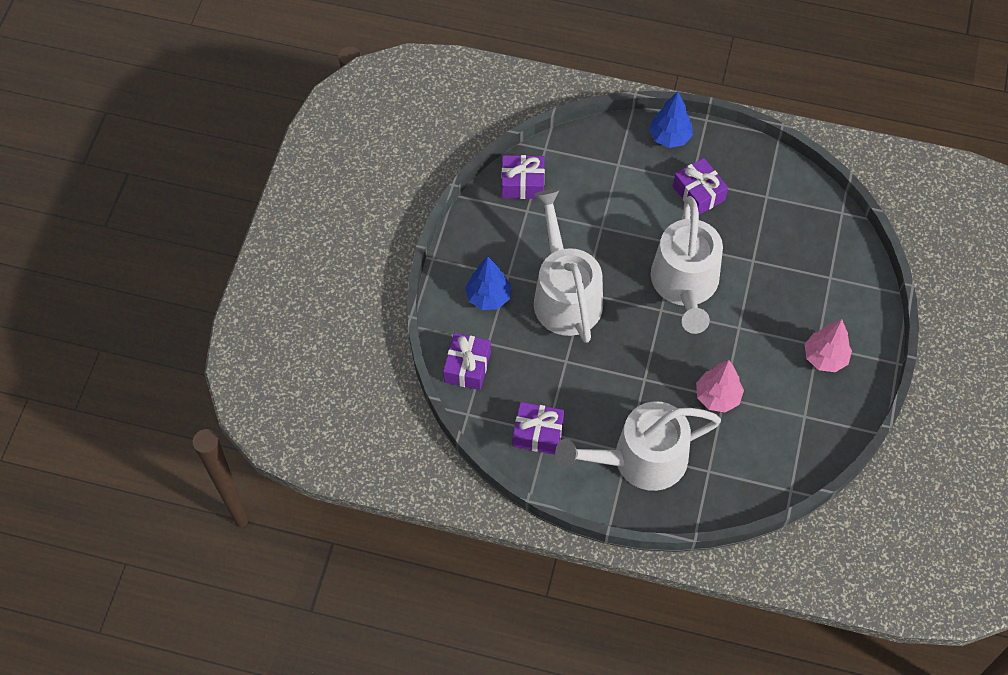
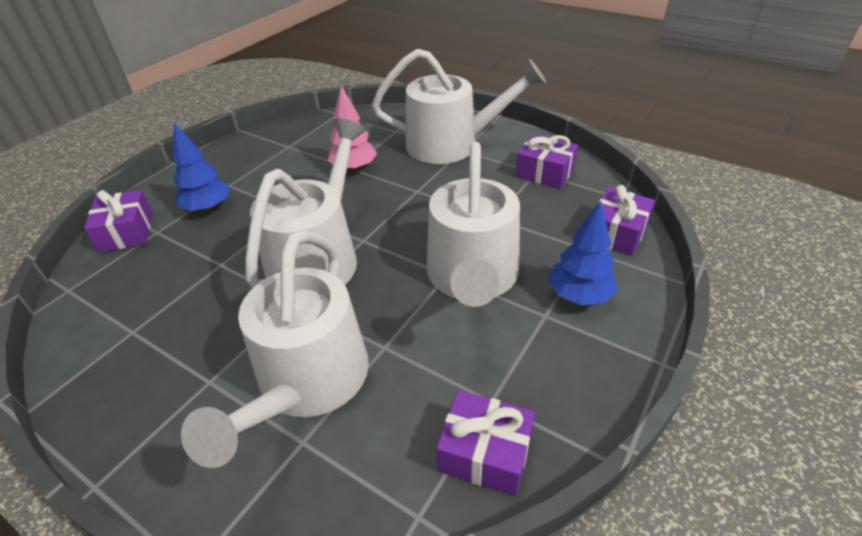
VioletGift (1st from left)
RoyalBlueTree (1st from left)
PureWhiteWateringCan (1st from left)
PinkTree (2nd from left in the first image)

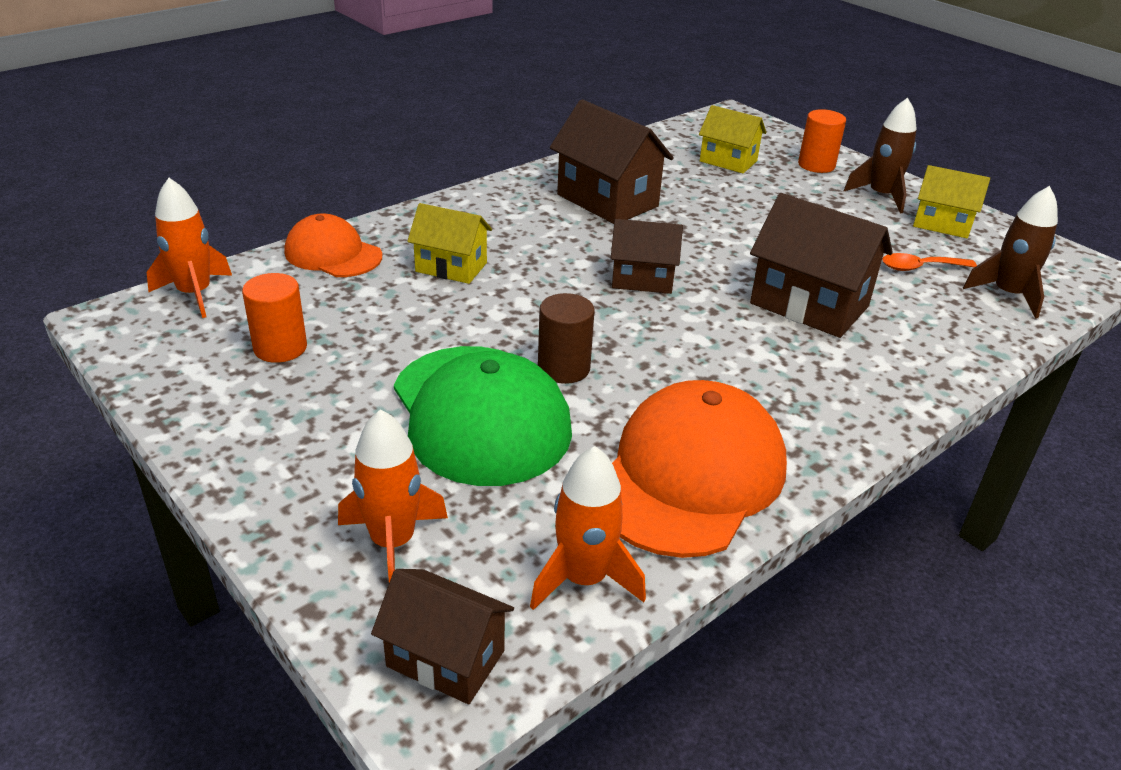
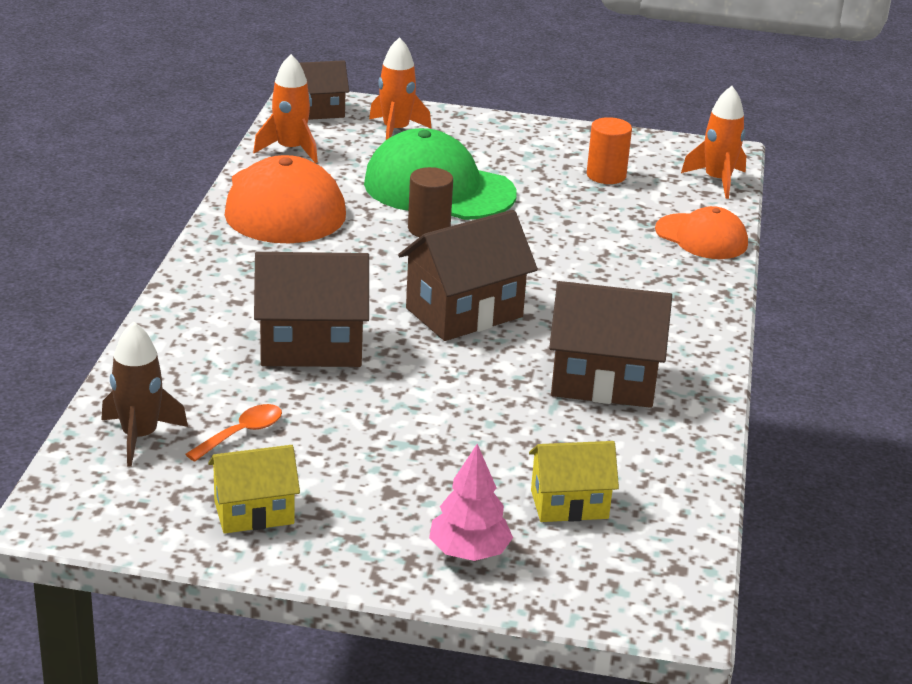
DarkBrownHouse (3rd from left)
PinkTree
BrightOrangeCap (2nd from left)
BrightYellowHouse (1st from left in the first image)
DarkBrownRocket (1st from left in the first image)

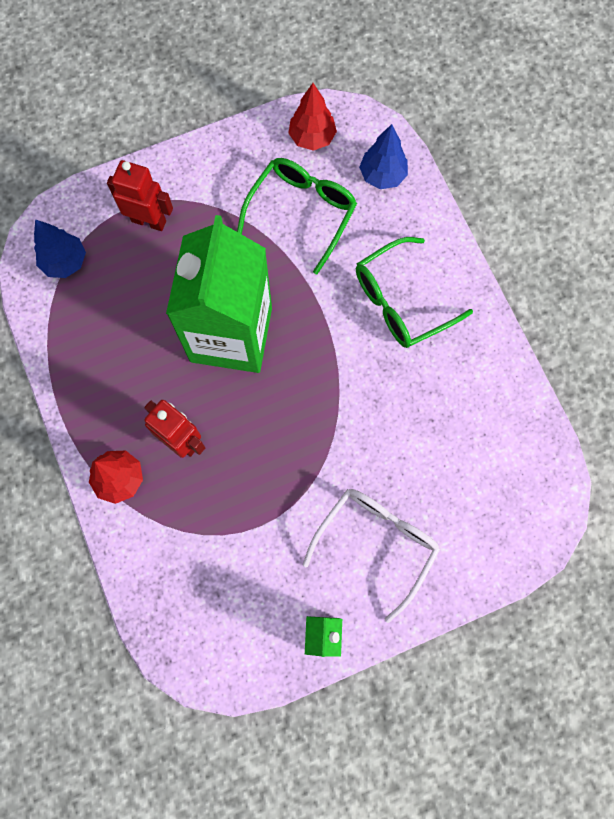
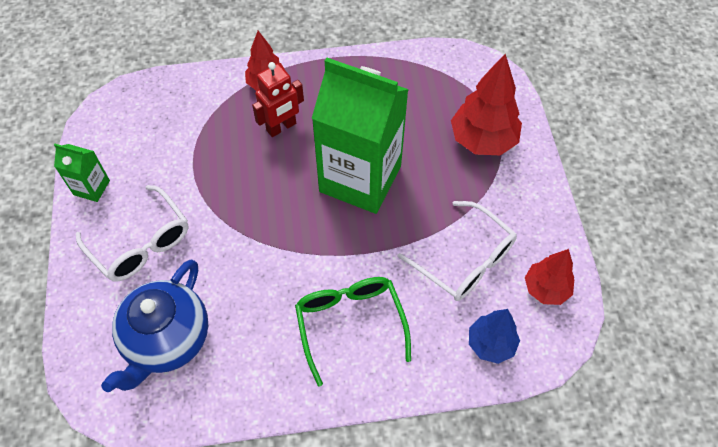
RoyalBlueTeapot
PureWhiteSpectacles (2nd from left)
ScarletTree (2nd from left)
RoyalBlueTree (1st from left in the first image)

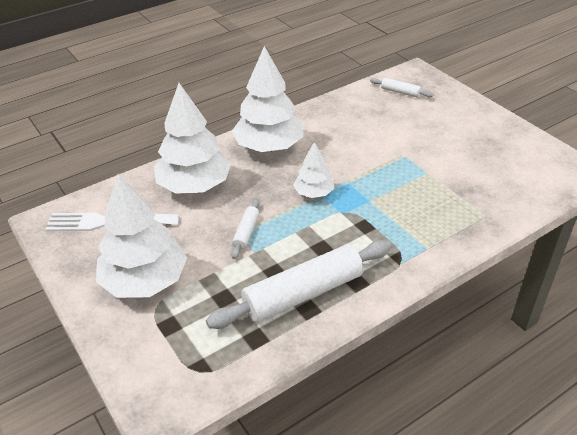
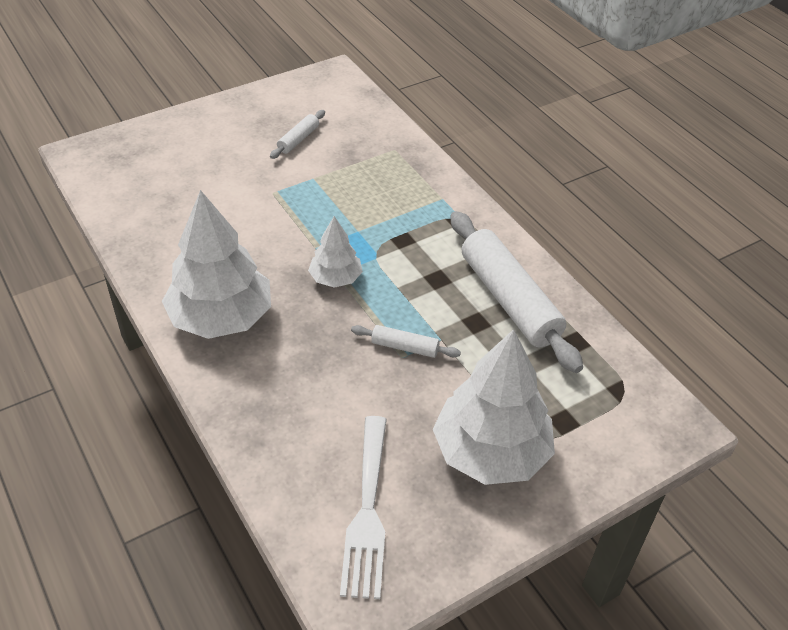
PureWhiteDoughRoller (1st from left)
PureWhiteTree (2nd from left in the first image)

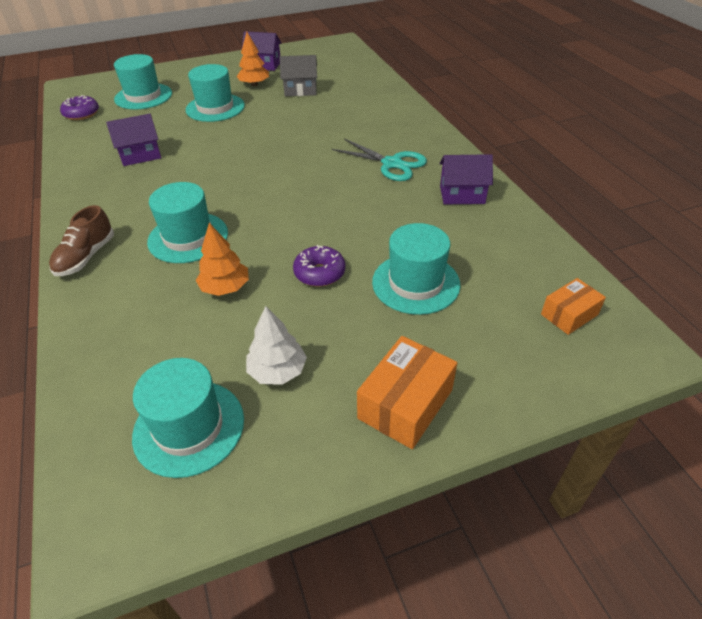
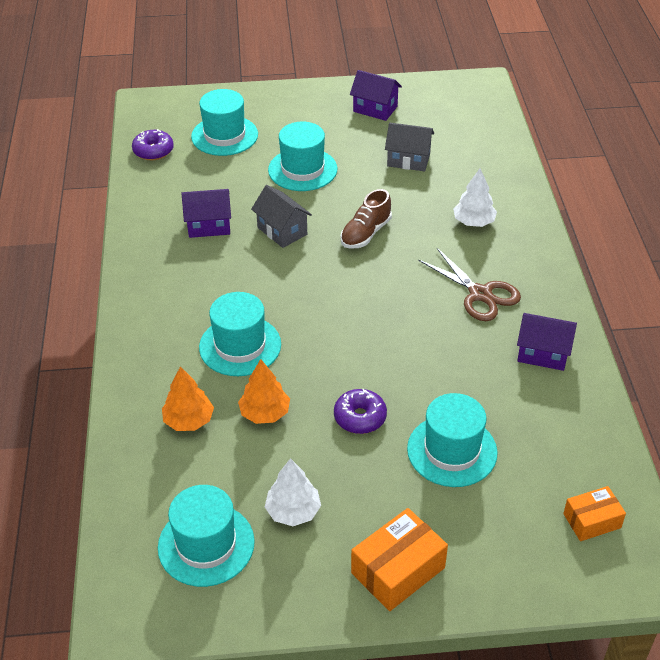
BrightOrangeTree (1st from left)
AshGreyHouse (1st from left)
DarkBrownLaceUpShoe
DarkBrownPairOfScissors
PureWhiteTree (2nd from left)

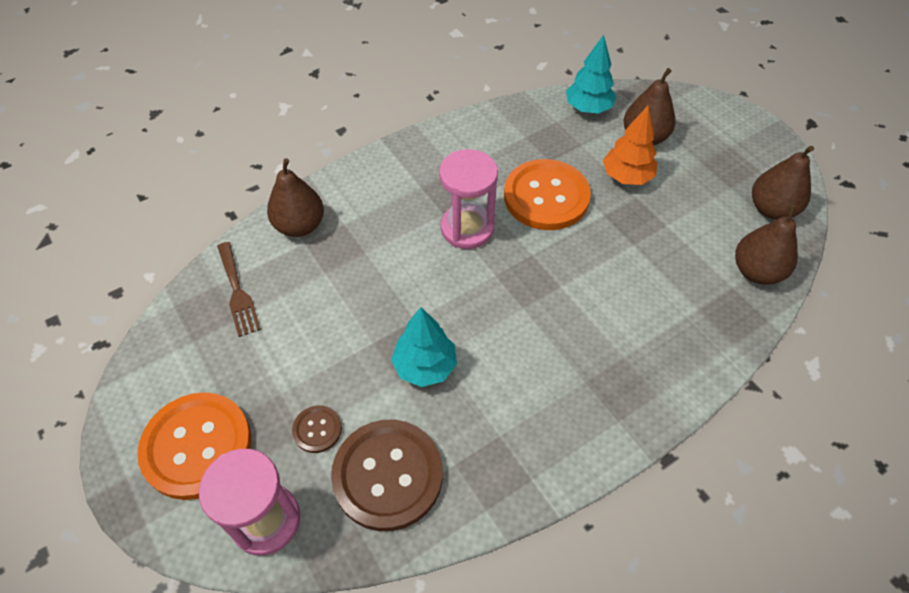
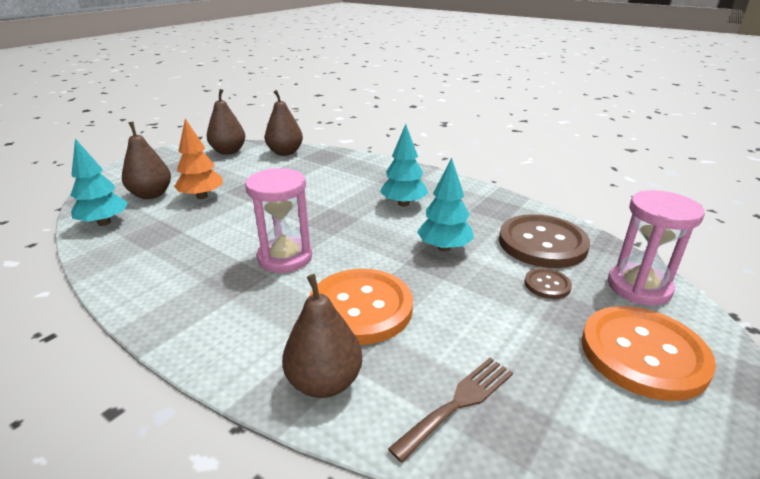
BrightOrangeButton (1st from left)
TealTree (2nd from left)

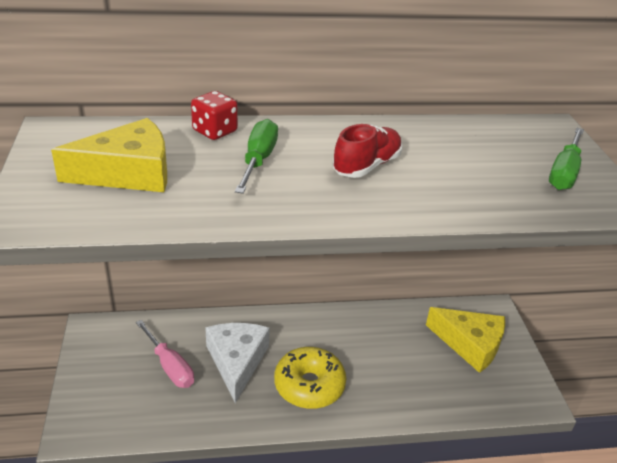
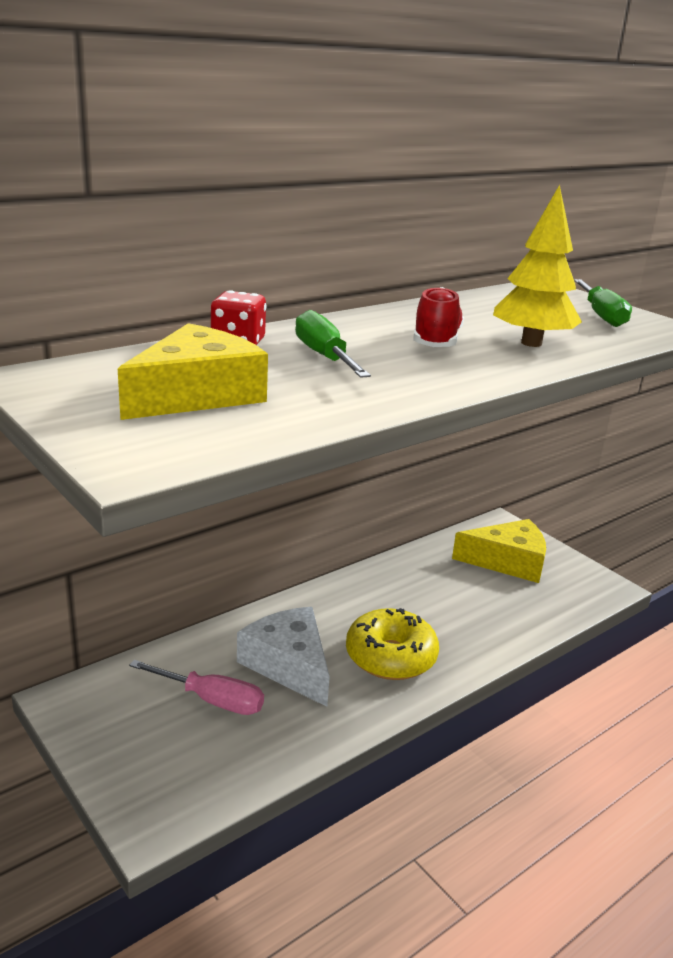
BrightYellowTree

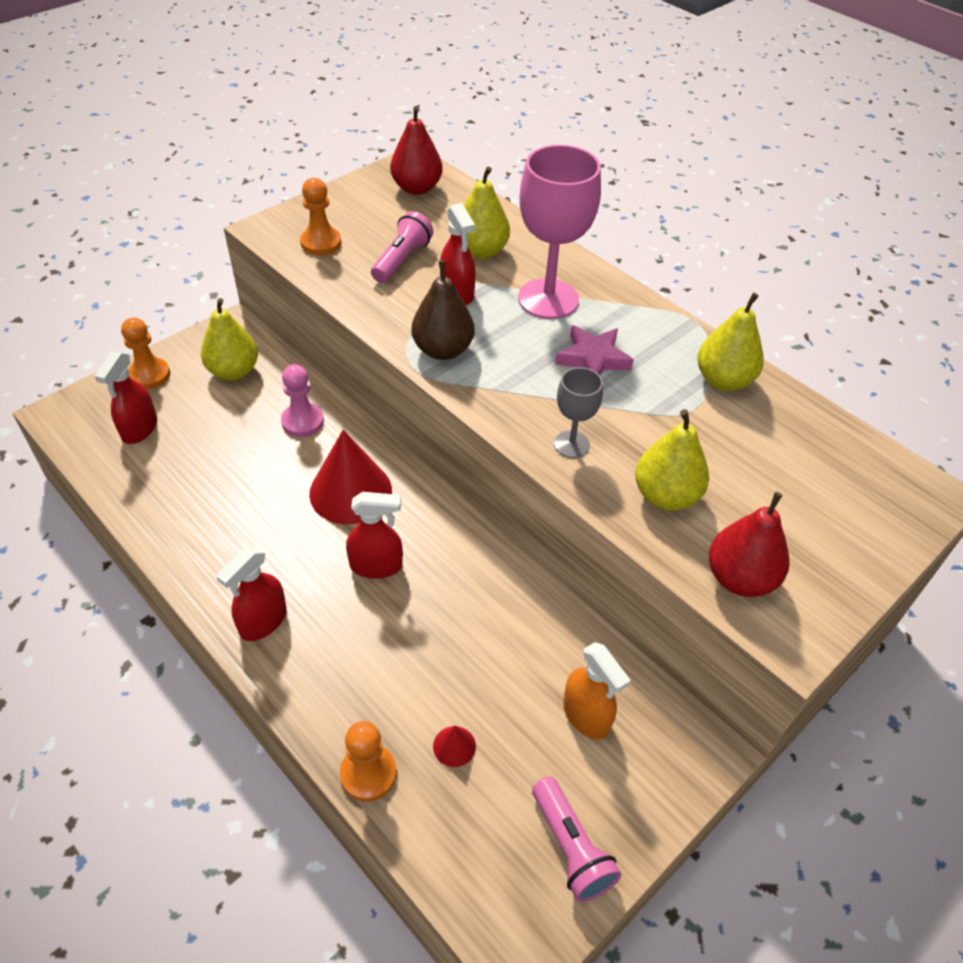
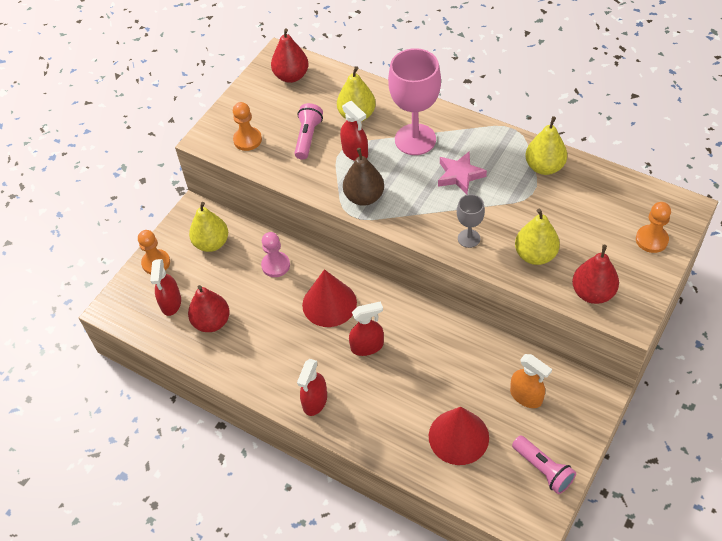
ScarletPearFruit (1st from left)
ScarletCone (2nd from left)
BrightOrangeChessPawn (3rd from left)

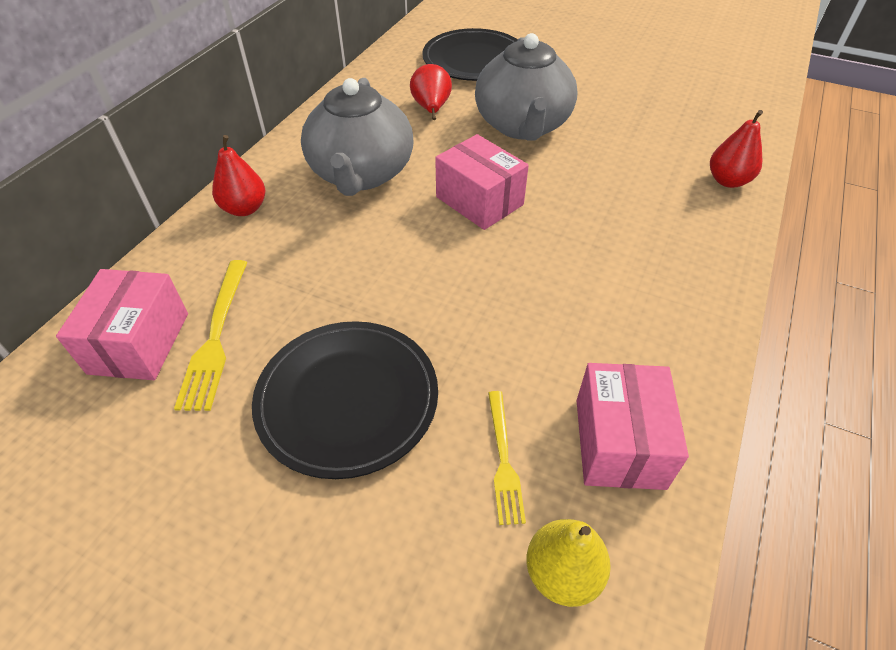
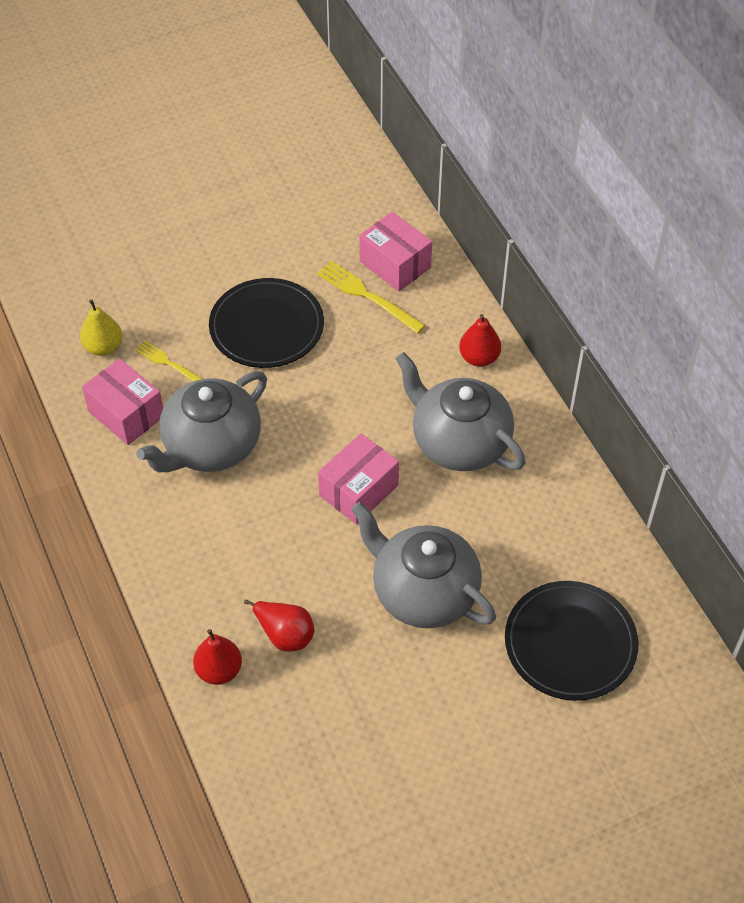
AshGreyTeapot (1st from left)
ScarletPearFruit (2nd from left)
PinkParcel (2nd from left)

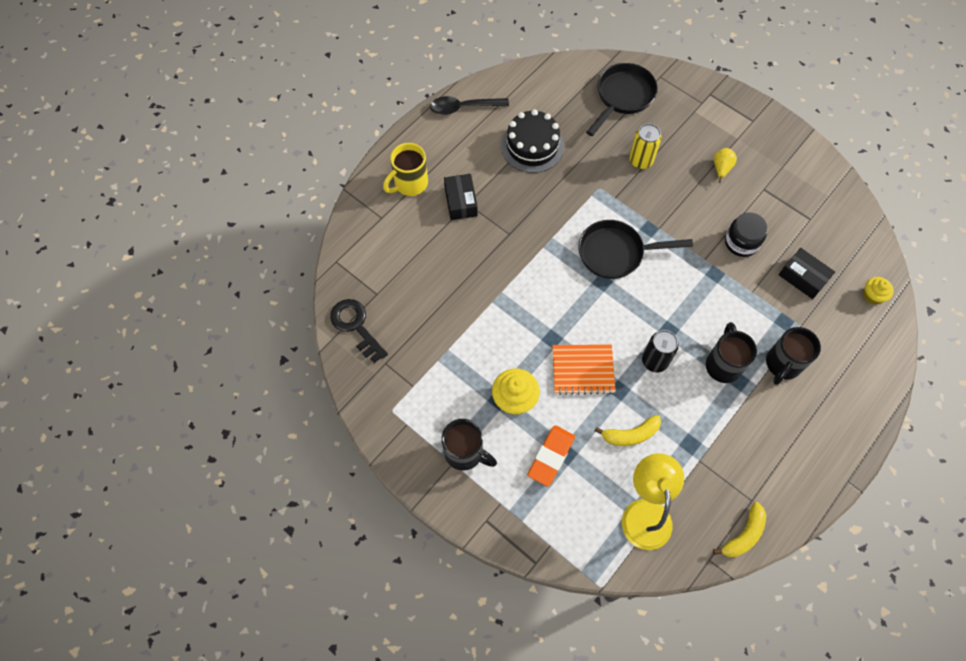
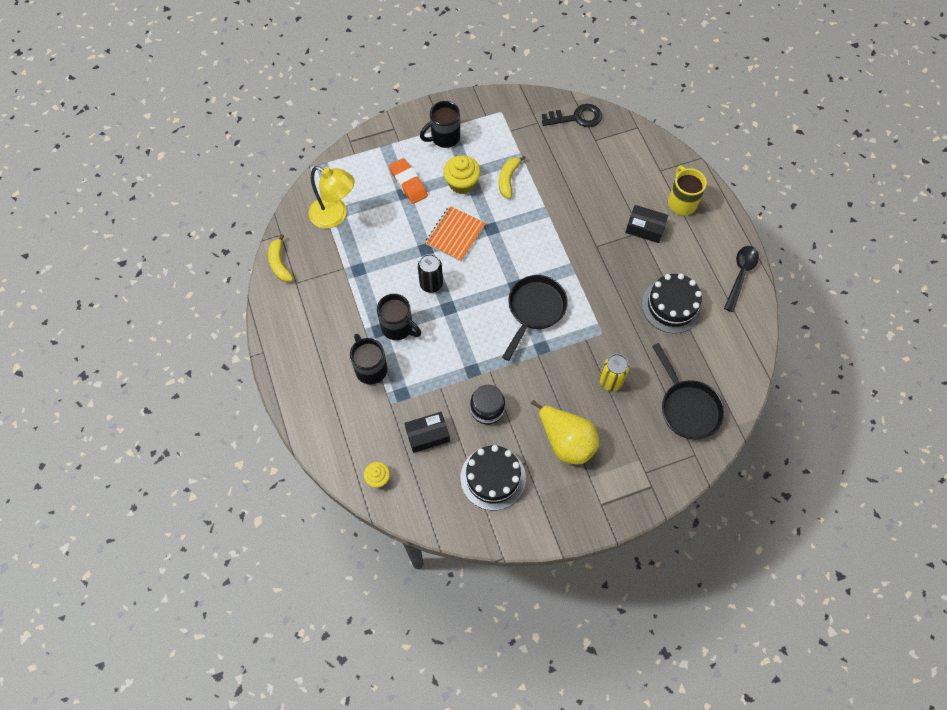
BlackCake (1st from left)
BrightYellowBanana (2nd from left)
BrightYellowPearFruit

